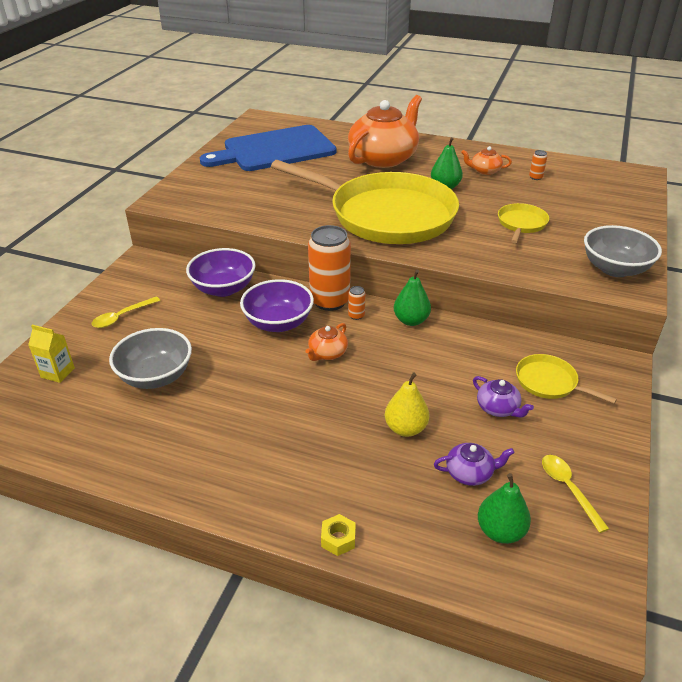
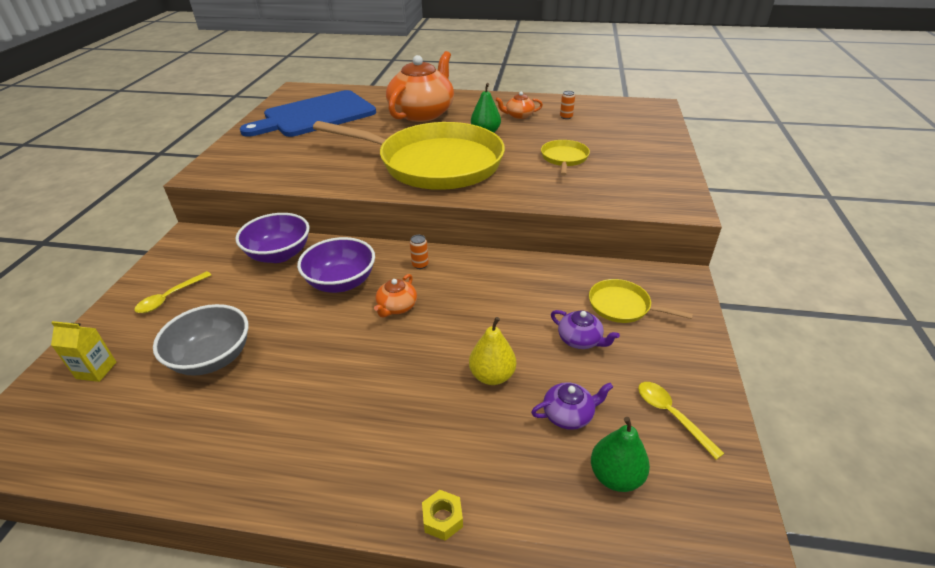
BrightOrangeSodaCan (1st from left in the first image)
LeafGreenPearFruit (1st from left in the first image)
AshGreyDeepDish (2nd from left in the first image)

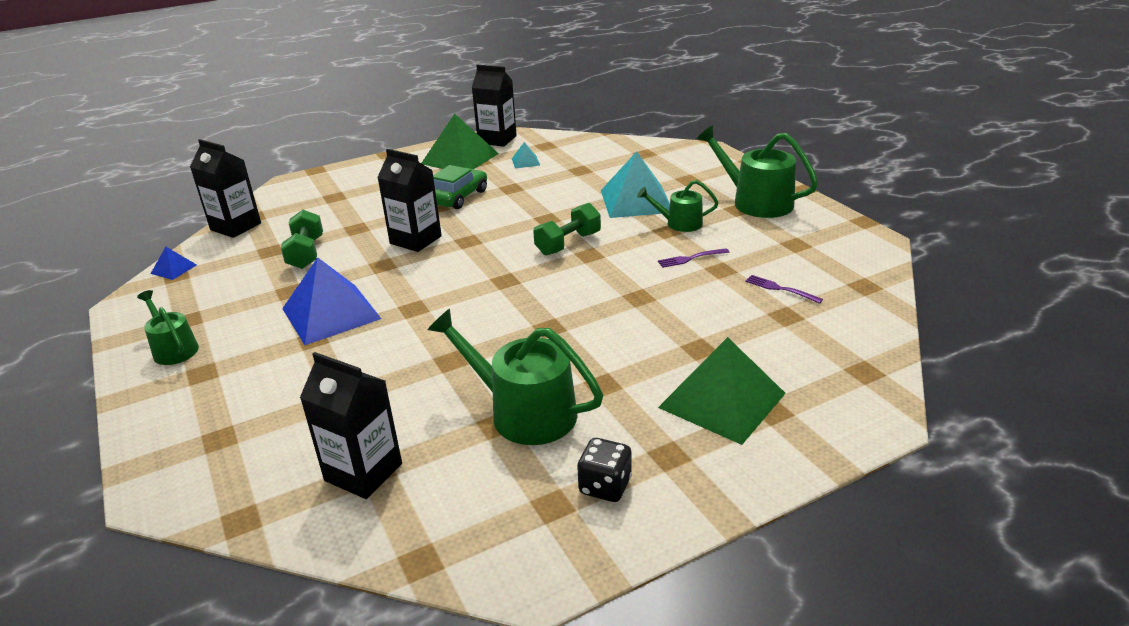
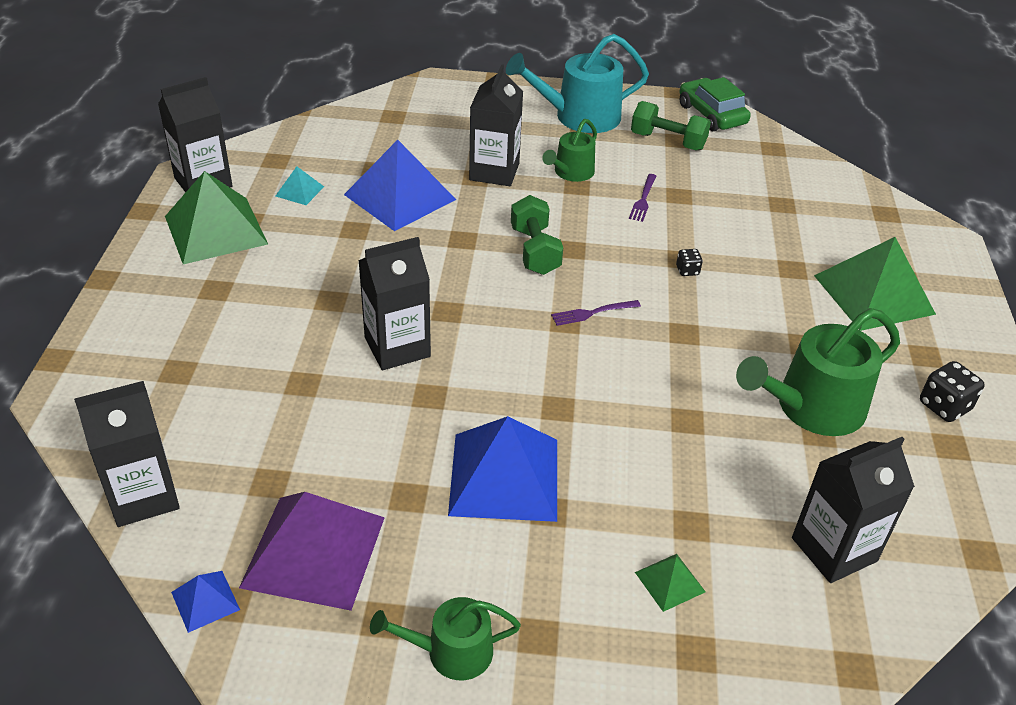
VioletPyramidShape
RoyalBluePyramidShape (2nd from left)
BlackCarton (4th from left)
TealWateringCan
VioletTableFork (1st from left)
LeafGreenHandWeight (2nd from left)
LeafGreenPyramidShape (2nd from left)
BlackDice (1st from left)
LeafGreenToyCar

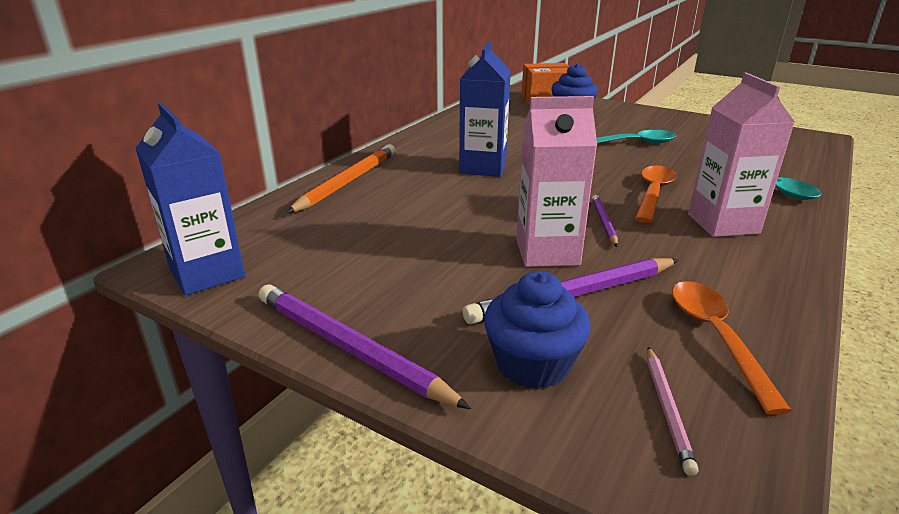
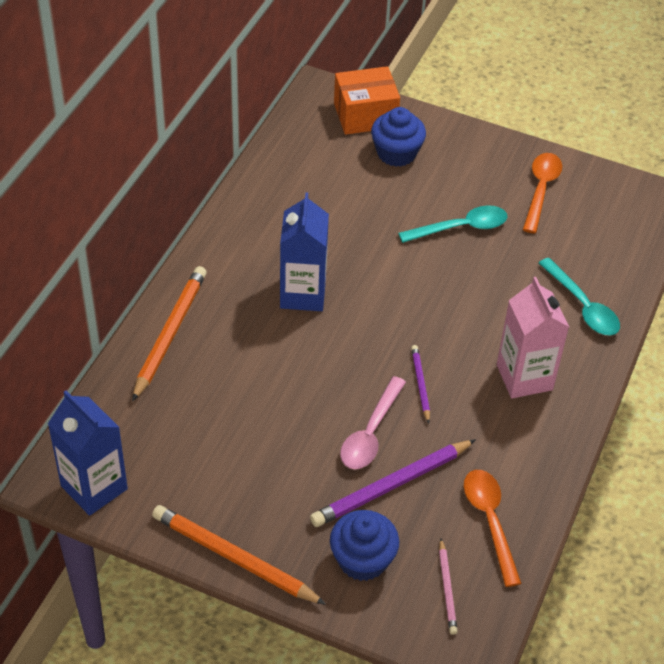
BrightOrangeWoodenPencil (2nd from left)
PinkTeaspoon
BrightOrangeTeaspoon (2nd from left)

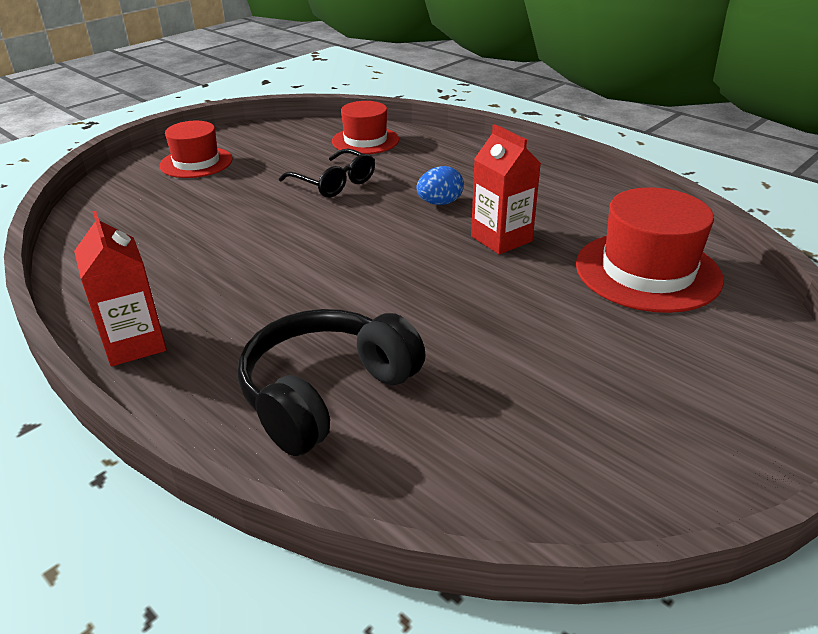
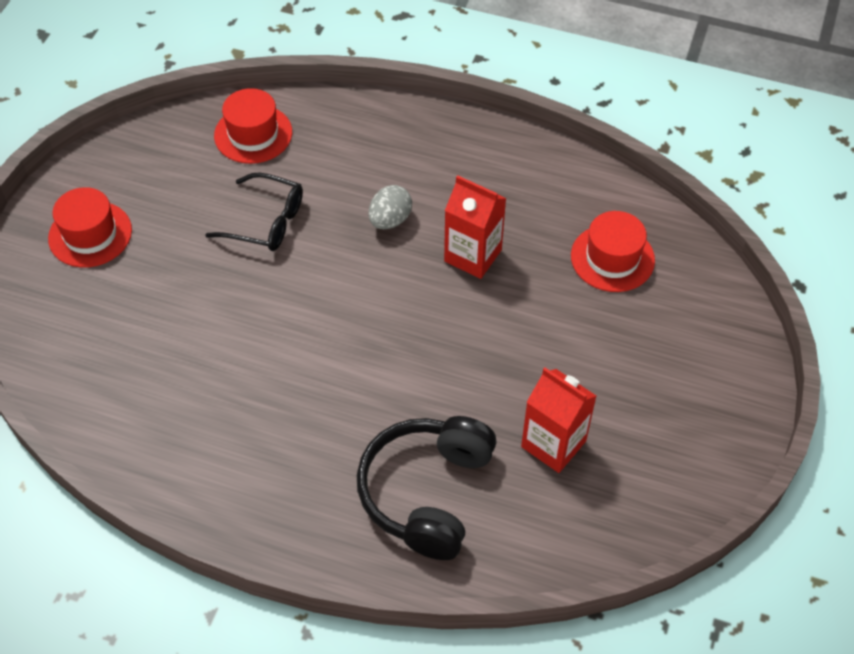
AshGreyEgg
ScarletCarton (2nd from left)
ScarletTallHat (3rd from left)

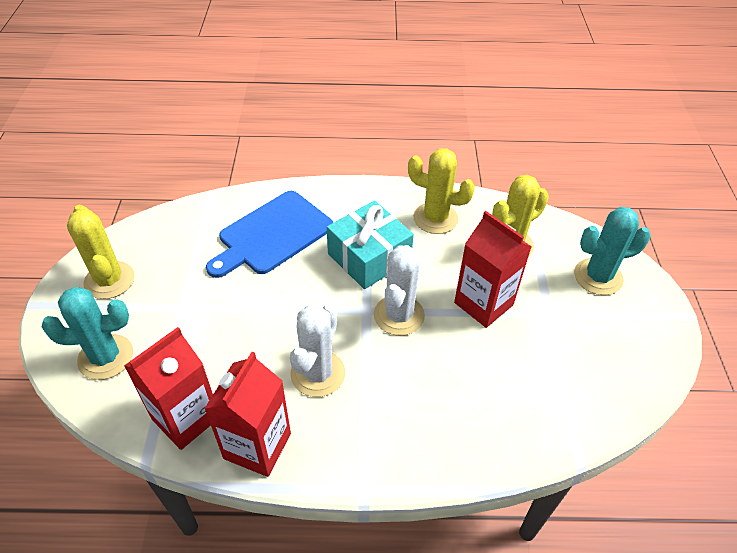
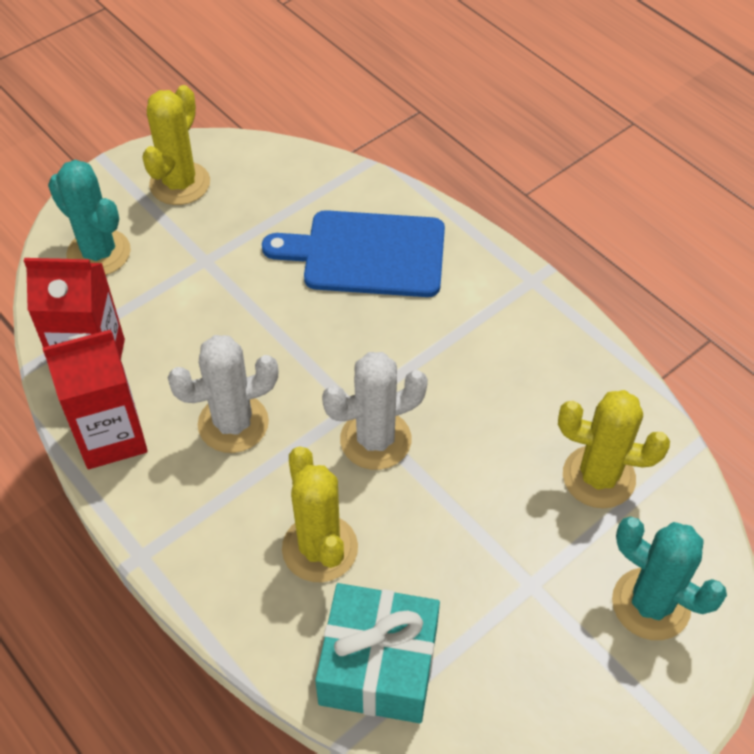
BrightYellowSaguaroCactus (2nd from left)
TealGift
ScarletCarton (3rd from left in the first image)

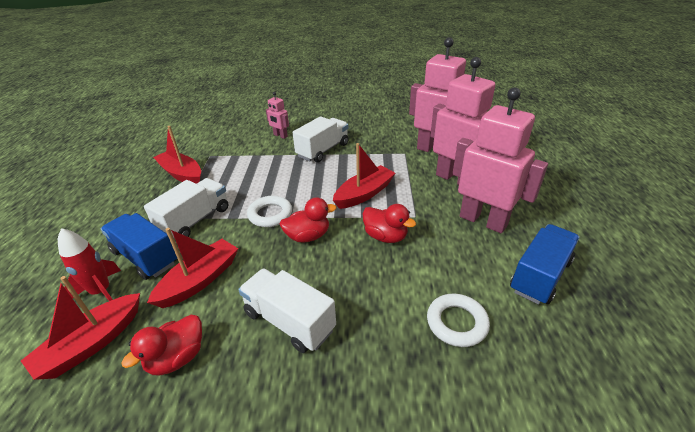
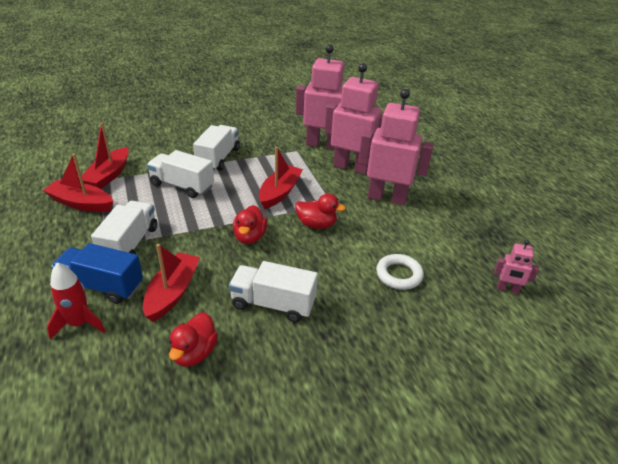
ScarletBoat (2nd from left)
PureWhiteToyTruck (2nd from left)
ScarletRubberDuck (2nd from left)
PinkRobot (4th from left)
PureWhiteTorus (1st from left in the first image)
RoyalBlueToyTruck (2nd from left in the first image)

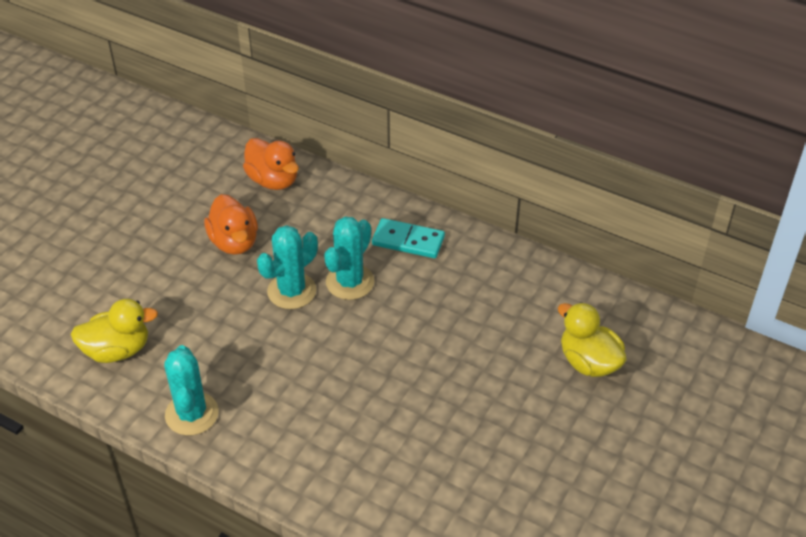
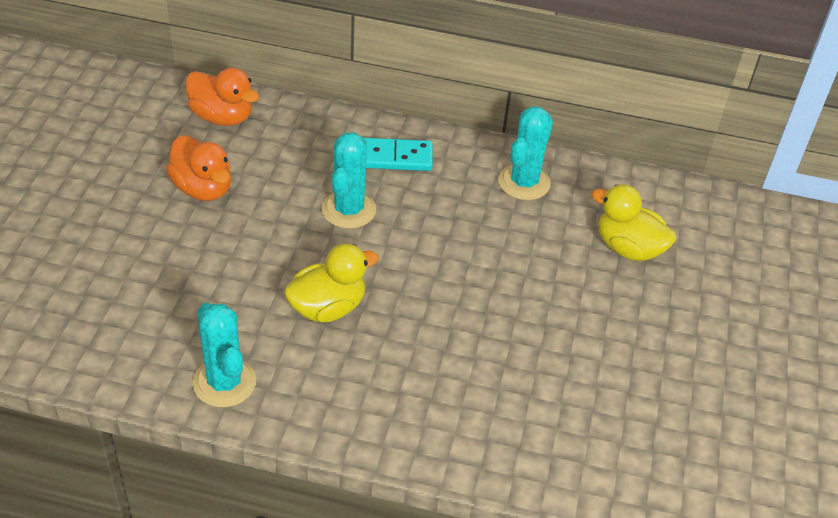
BrightYellowRubberDuck (1st from left)
TealSaguaroCactus (3rd from left)

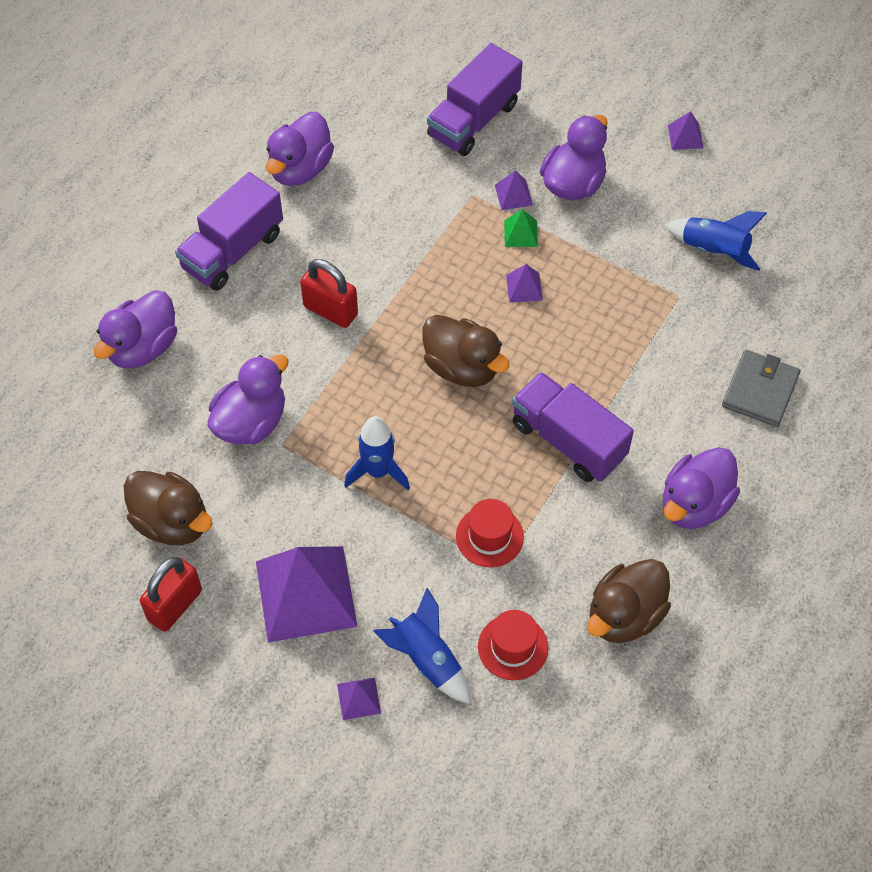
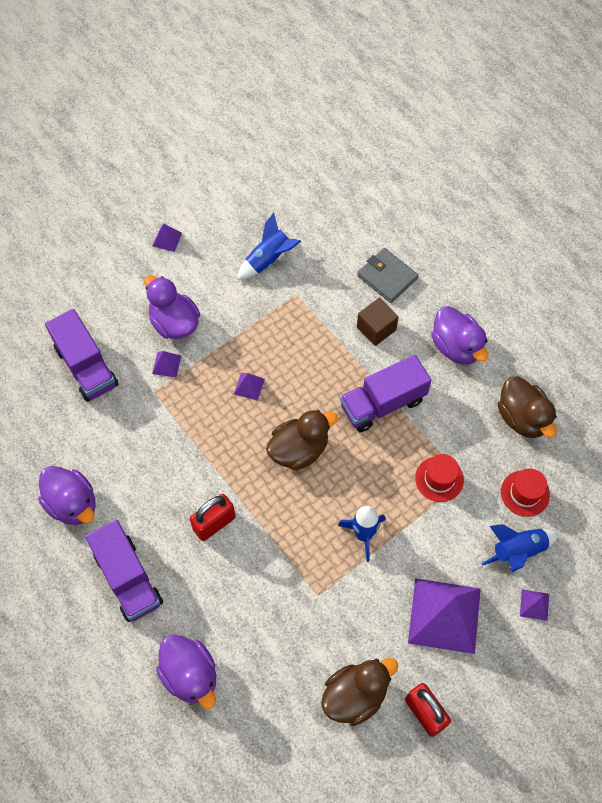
DarkBrownCube
VioletRubberDuck (2nd from left in the first image)
LeafGreenPyramidShape

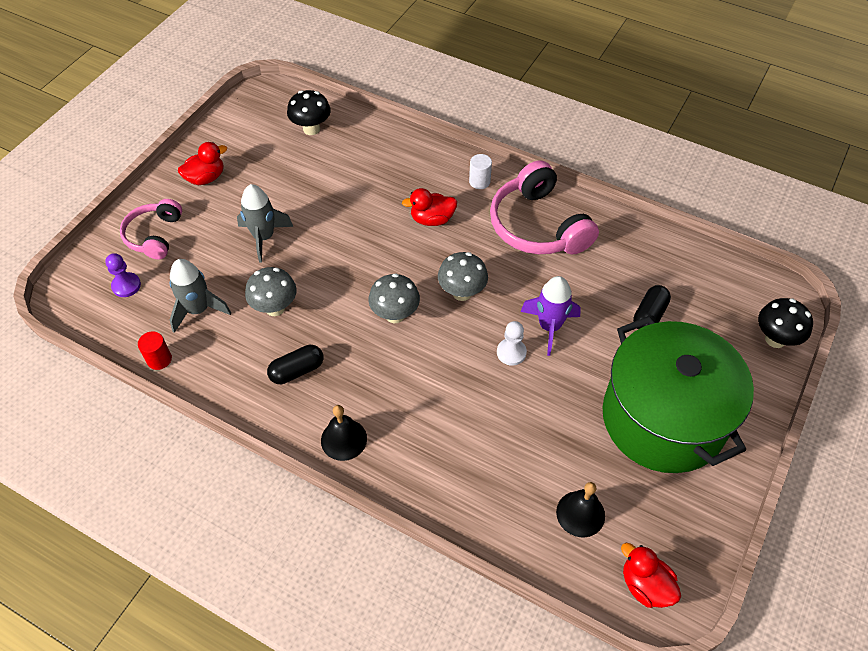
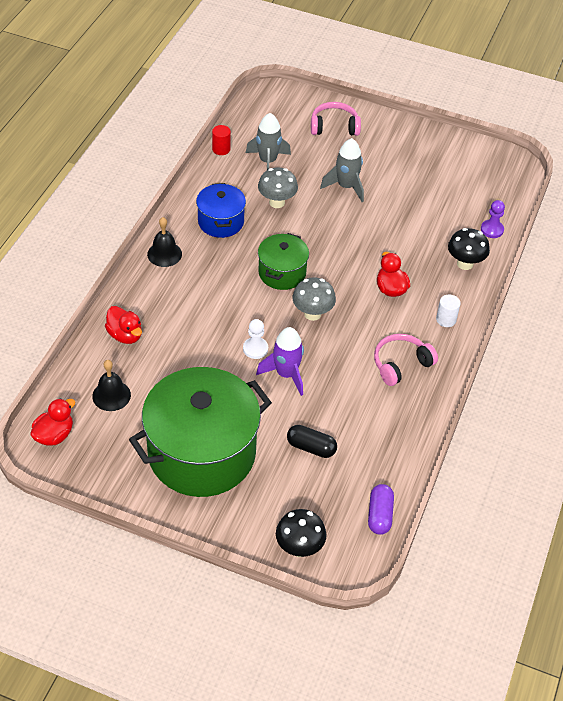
ScarletRubberDuck (2nd from left)
RoyalBlueCookingPot
LeafGreenCookingPot (2nd from left)
VioletPill
PinkOverEarHeadphones (2nd from left)
BlackFungus (2nd from left)
VioletChessPawn

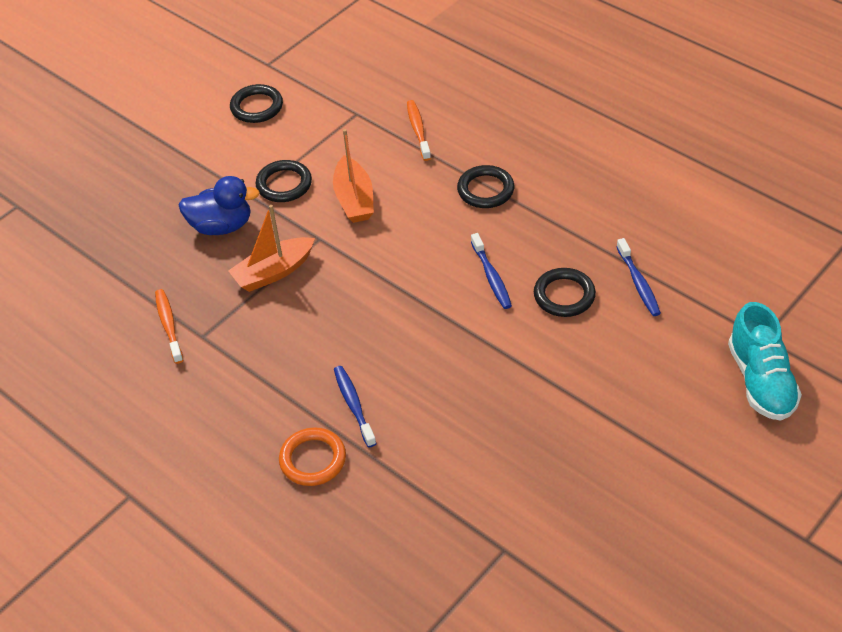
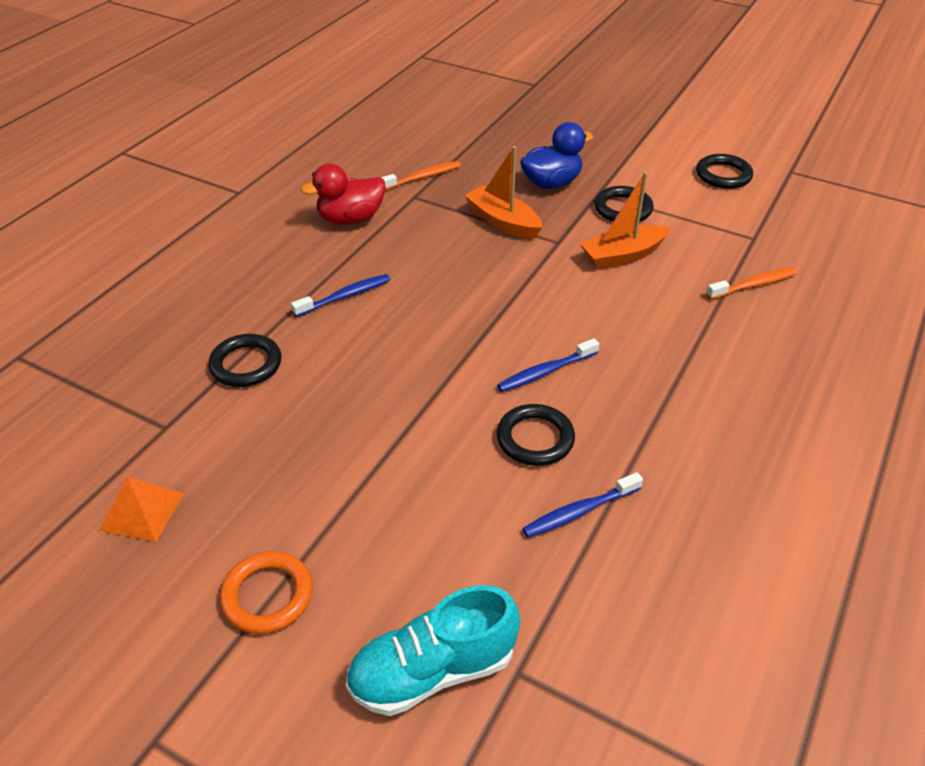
BrightOrangePyramidShape
BlackTorus (1st from left)
BrightOrangeTorus
ScarletRubberDuck
RoyalBlueRubberDuck

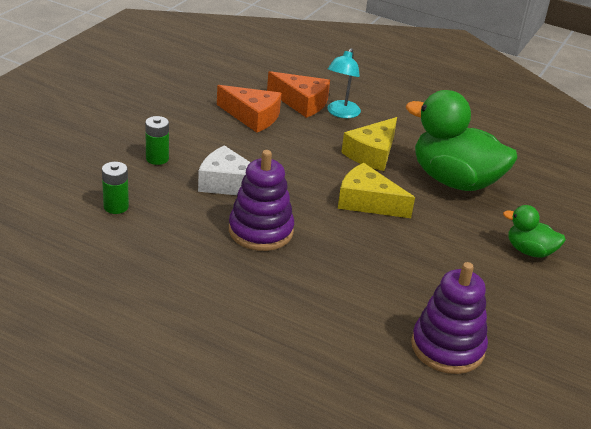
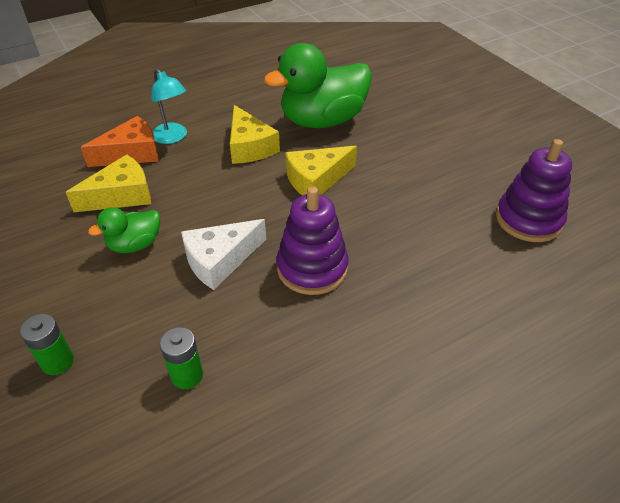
LeafGreenPowerCell (1st from left)
BrightYellowPieceOfCheese (1st from left)
LeafGreenRubberDuck (1st from left)

